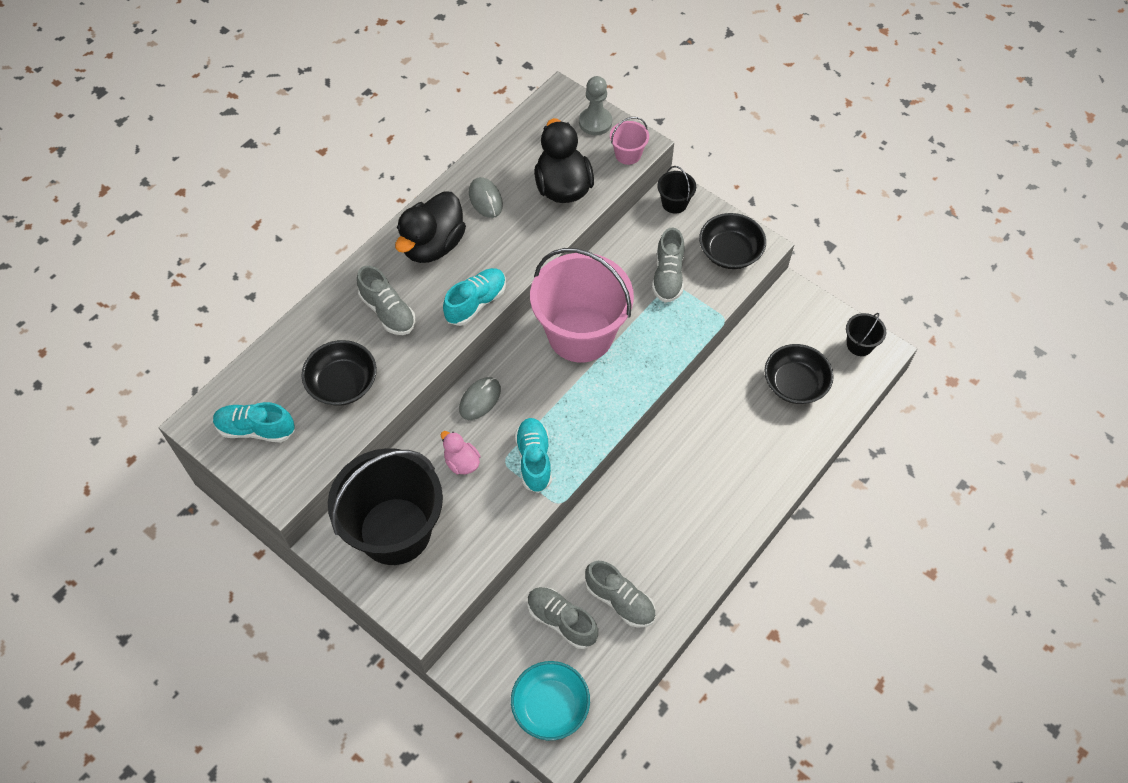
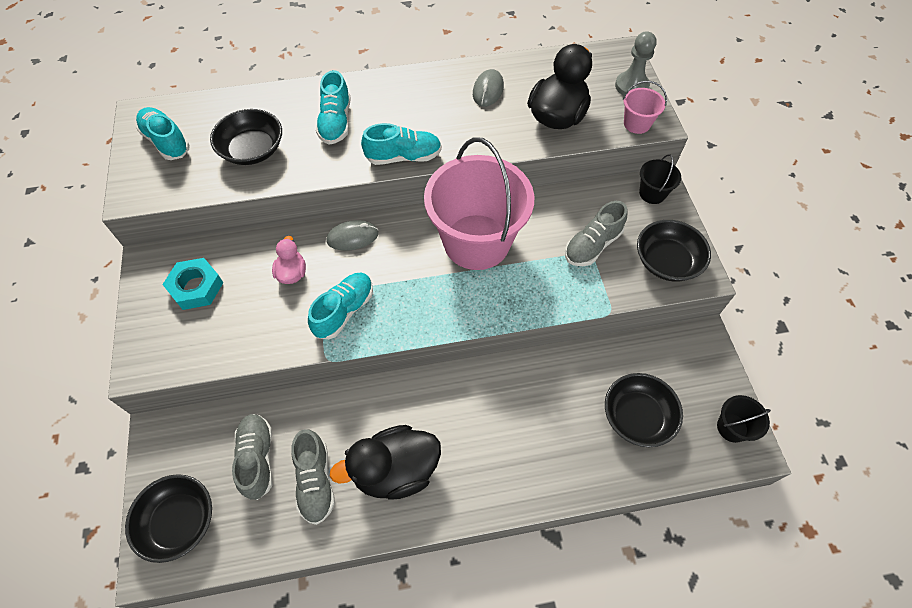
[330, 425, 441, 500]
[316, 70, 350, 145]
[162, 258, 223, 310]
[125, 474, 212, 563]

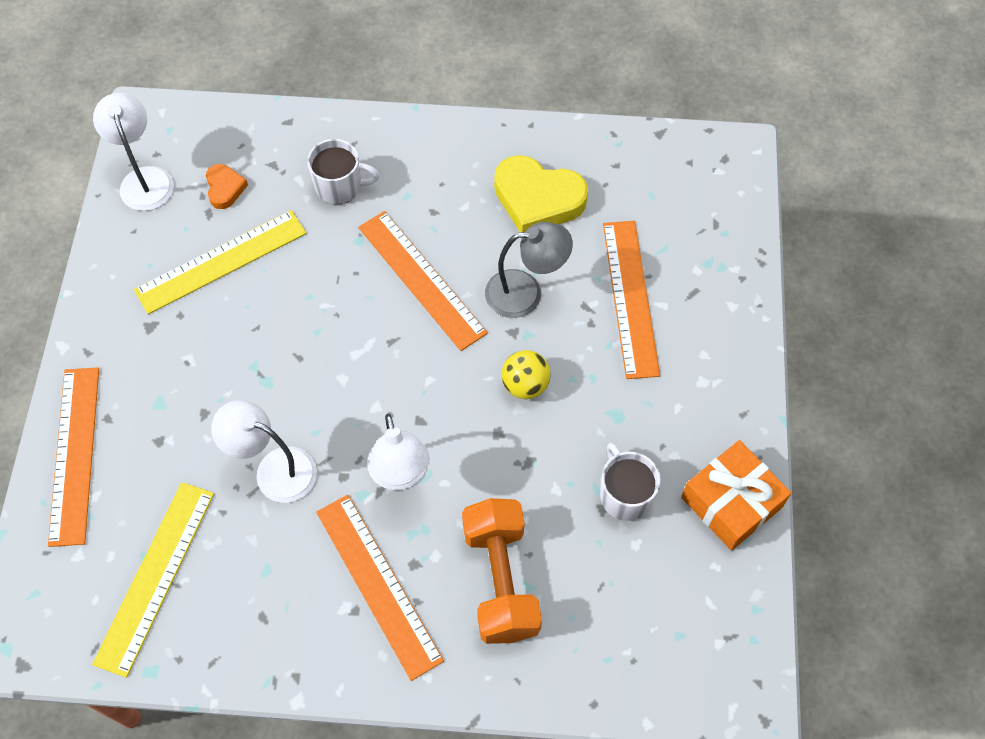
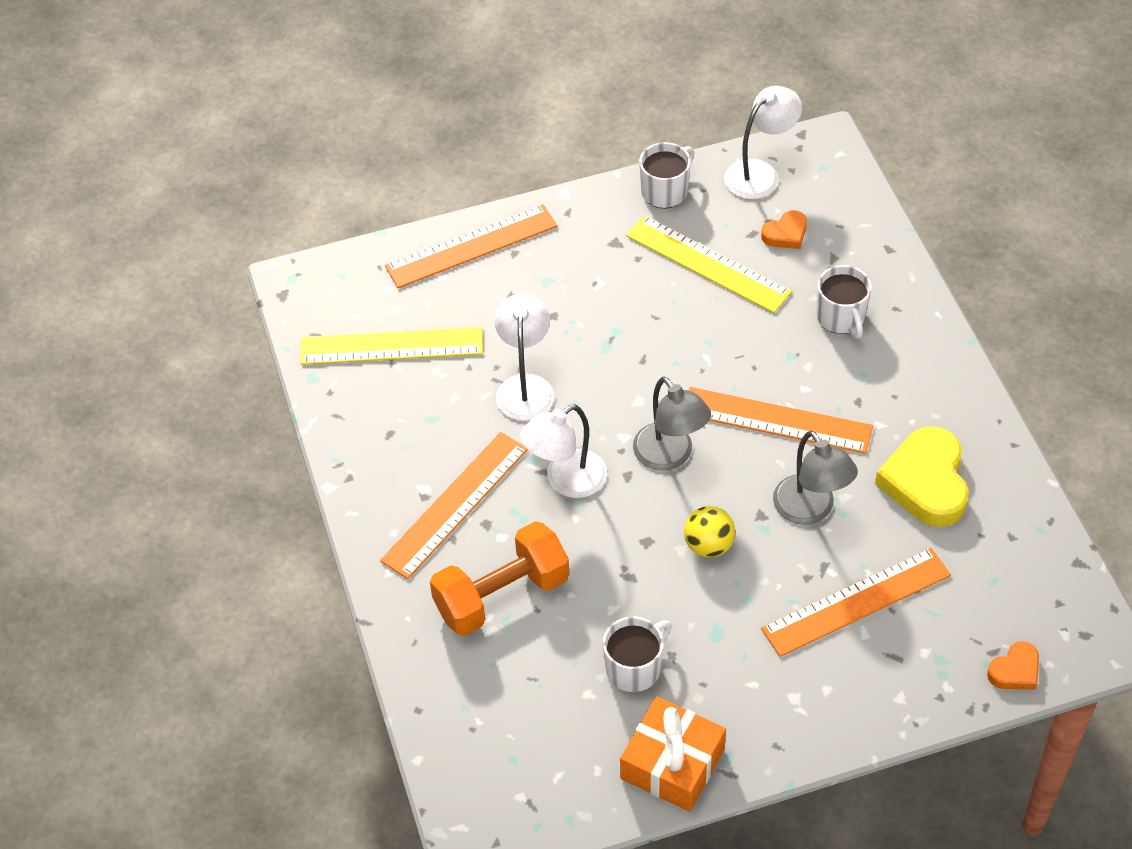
[689, 387, 873, 454]
[639, 142, 695, 208]
[633, 377, 711, 471]
[987, 641, 1039, 690]

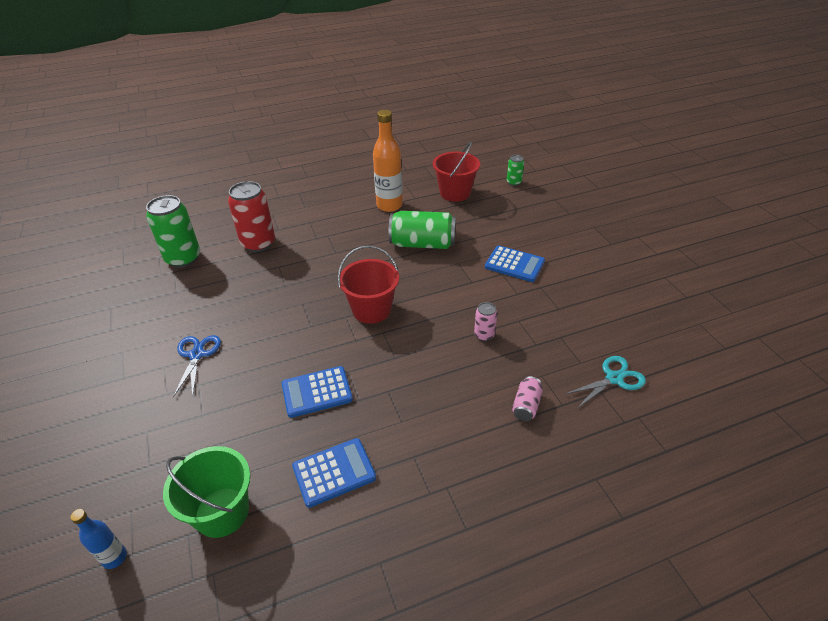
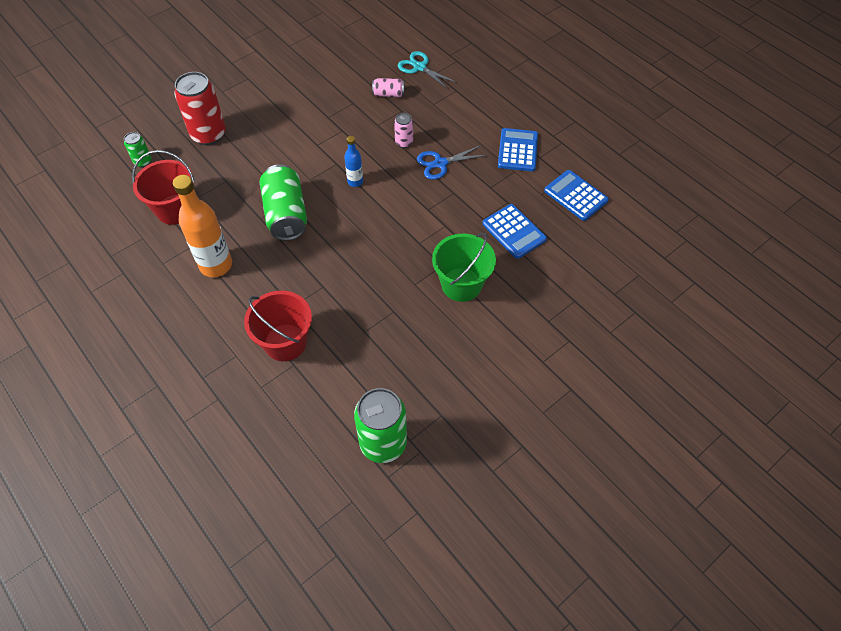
[174, 72, 226, 145]
[244, 291, 312, 361]
[498, 128, 538, 171]
[417, 145, 487, 180]
[372, 78, 404, 97]
[432, 233, 496, 302]
[344, 136, 363, 187]

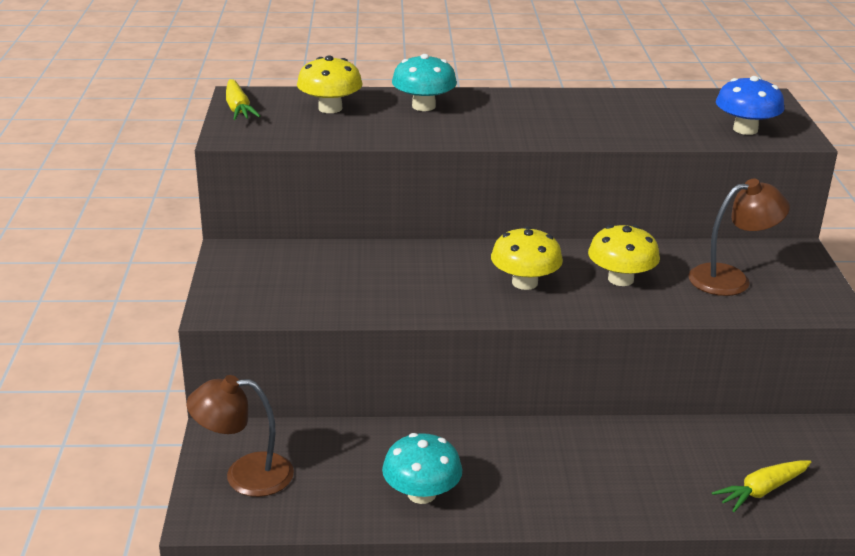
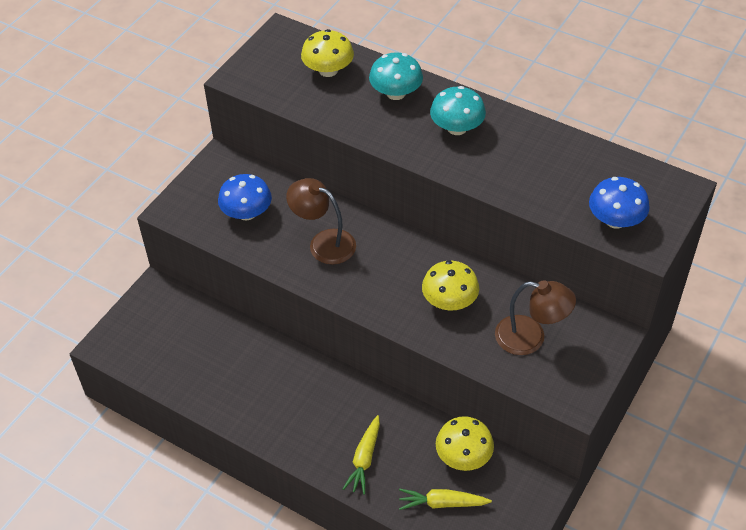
[343, 415, 380, 495]
[436, 416, 494, 471]
[286, 178, 356, 264]
[430, 86, 486, 135]
[218, 174, 272, 221]

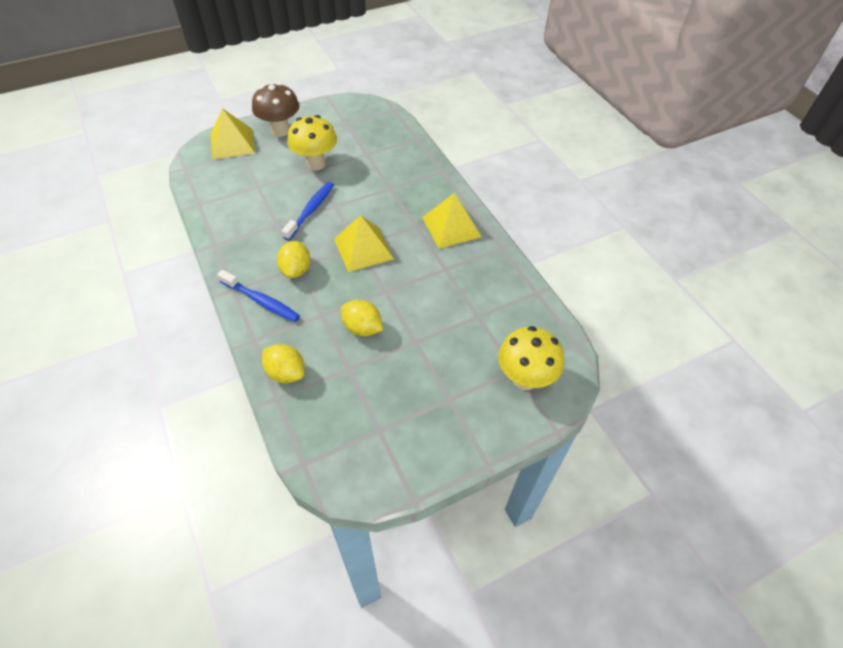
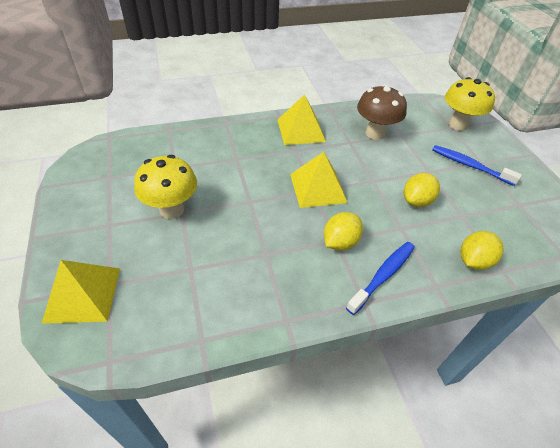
[357, 85, 407, 140]
[432, 145, 522, 186]
[324, 212, 363, 251]

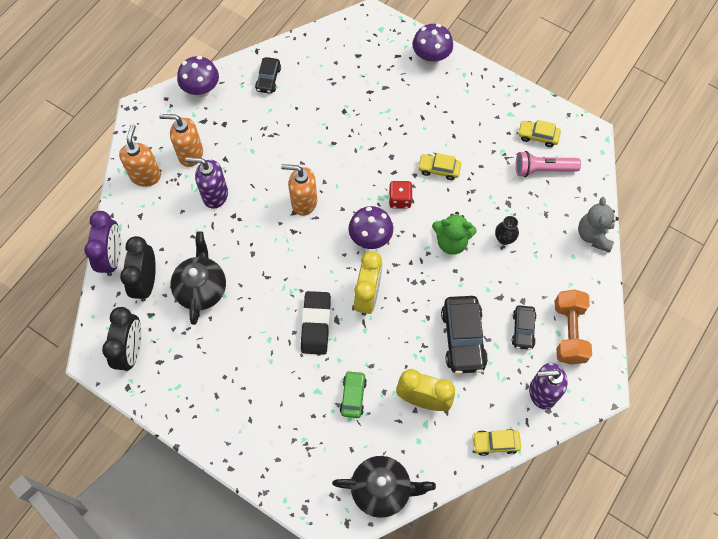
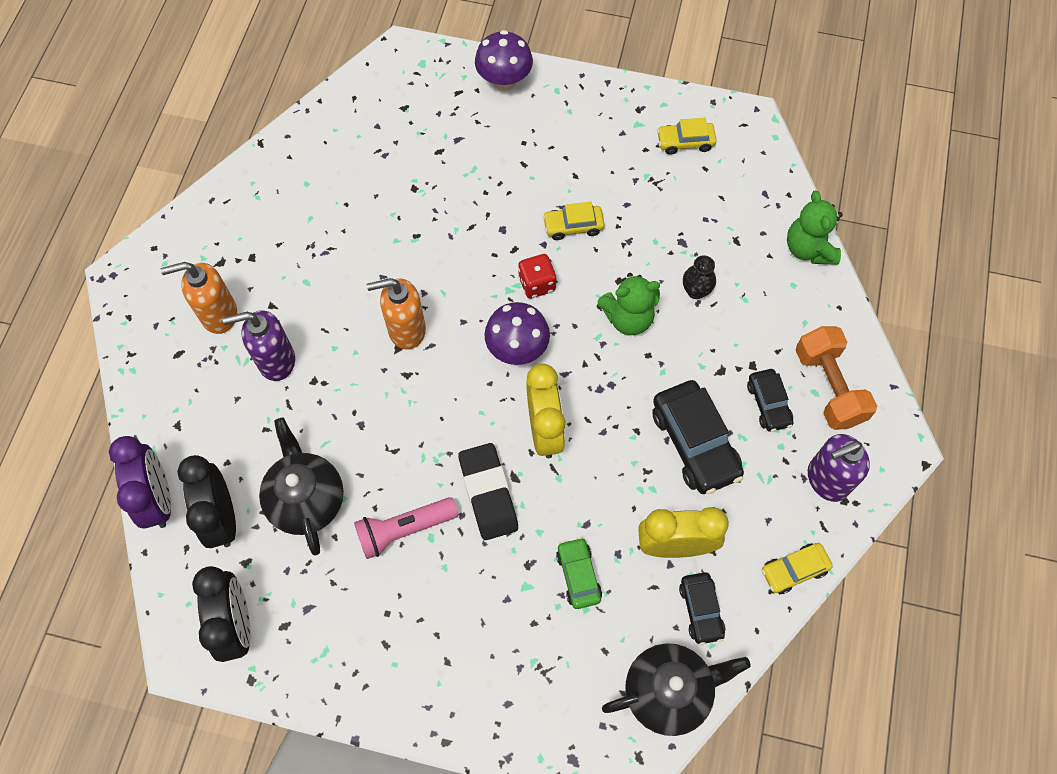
[177, 56, 219, 97] (first image)
[679, 572, 725, 645]
[119, 124, 161, 187] (first image)
[354, 497, 458, 559]
[787, 190, 843, 265]

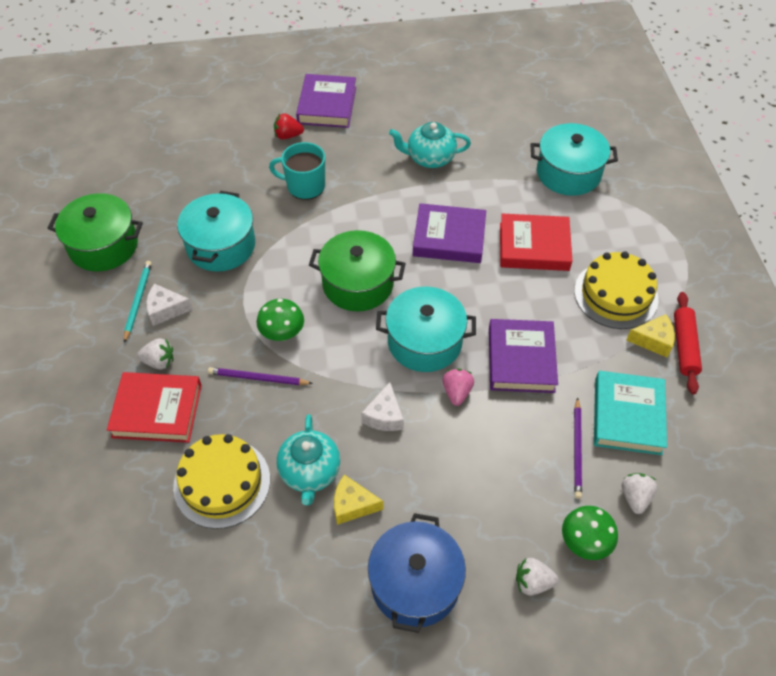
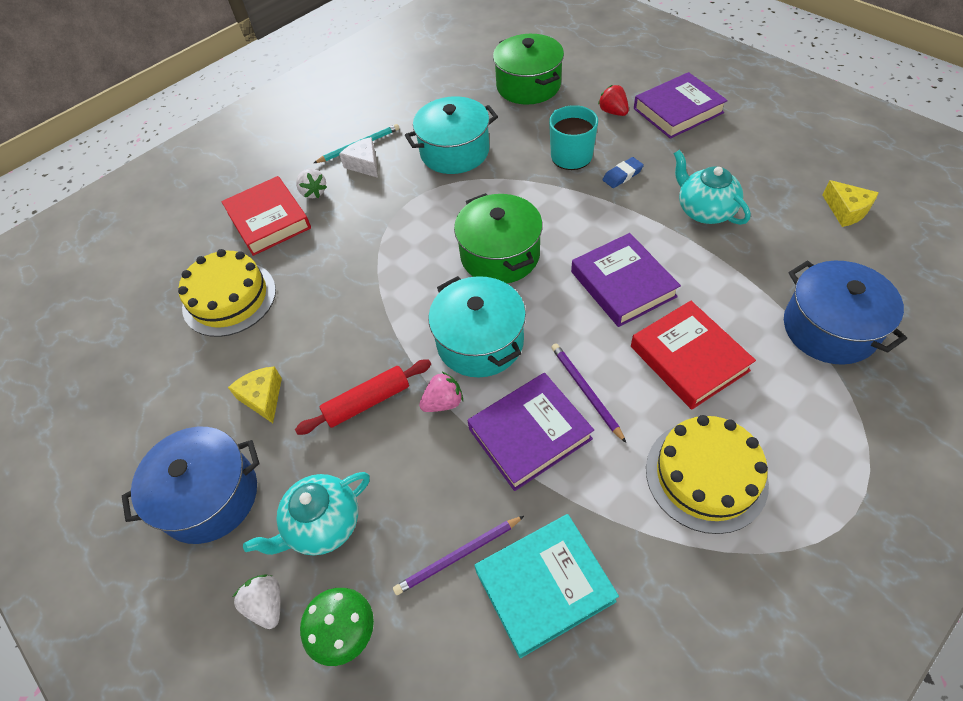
[784, 260, 907, 365]
[493, 34, 564, 105]
[295, 359, 431, 435]
[257, 299, 304, 341] (first image)
[822, 180, 879, 227]
[551, 343, 626, 443]
[361, 382, 404, 431] (first image)
[243, 472, 370, 555]
[622, 473, 657, 514] (first image)
[602, 157, 644, 188]

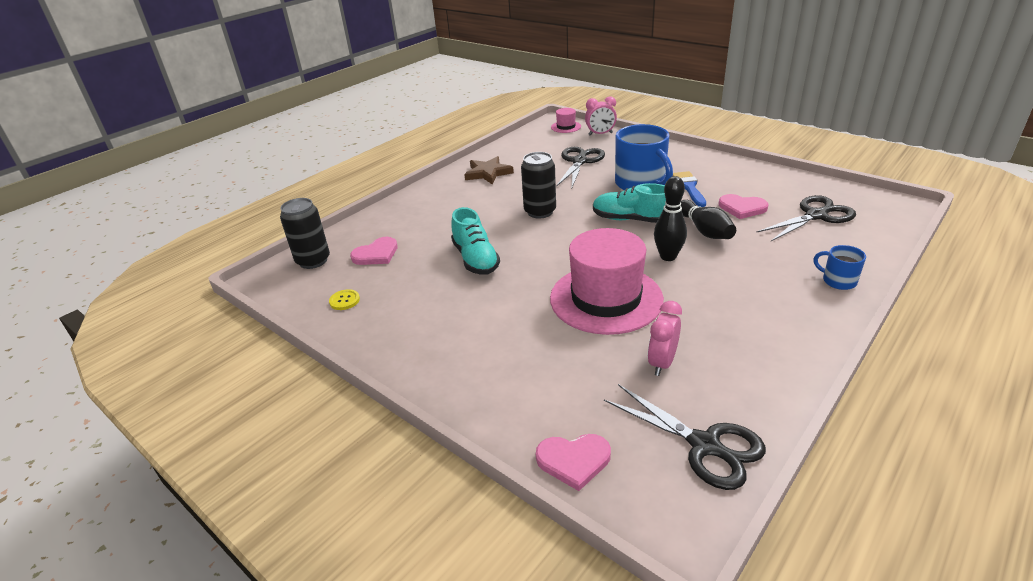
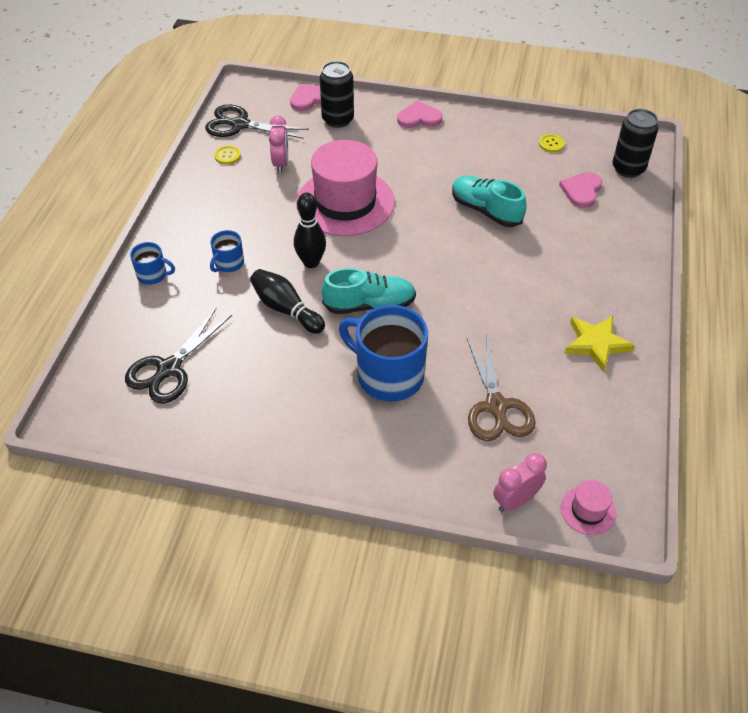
[467, 336, 536, 441]
[320, 61, 354, 128]
[565, 316, 635, 372]
[673, 171, 706, 207] (first image)
[397, 101, 443, 128]
[214, 146, 241, 165]
[210, 230, 244, 272]

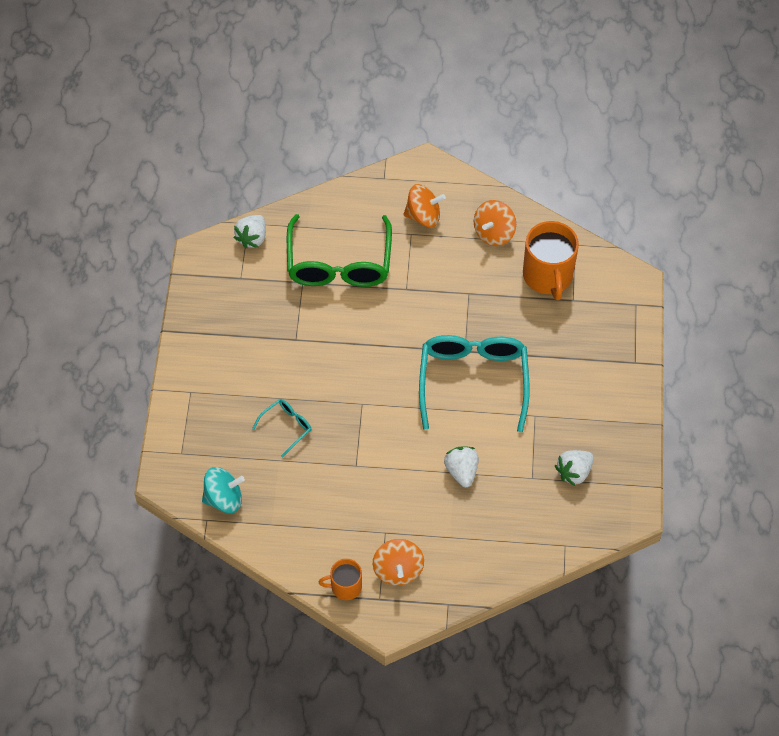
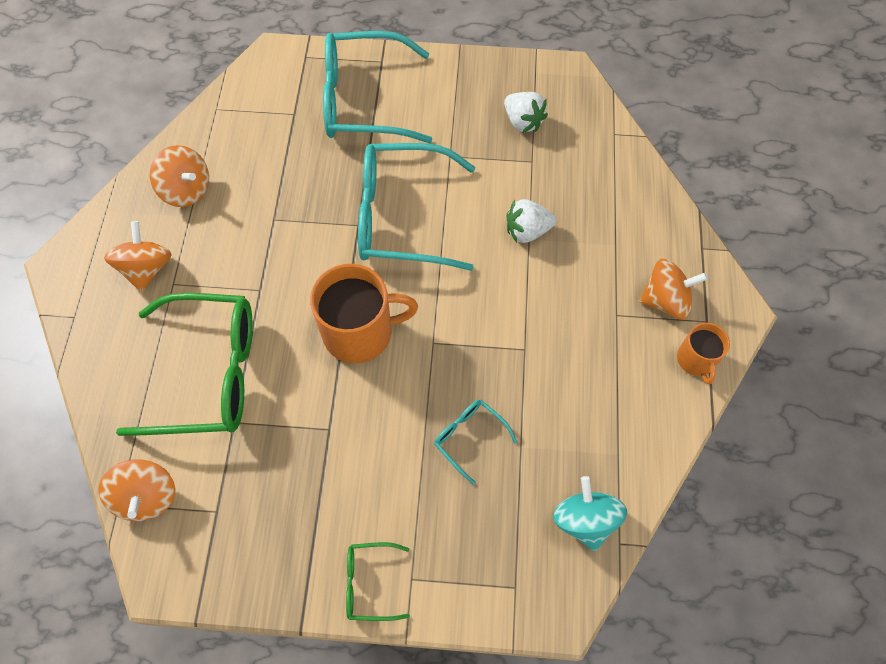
[99, 459, 175, 521]
[310, 264, 418, 363]
[323, 31, 432, 143]
[346, 542, 410, 621]

